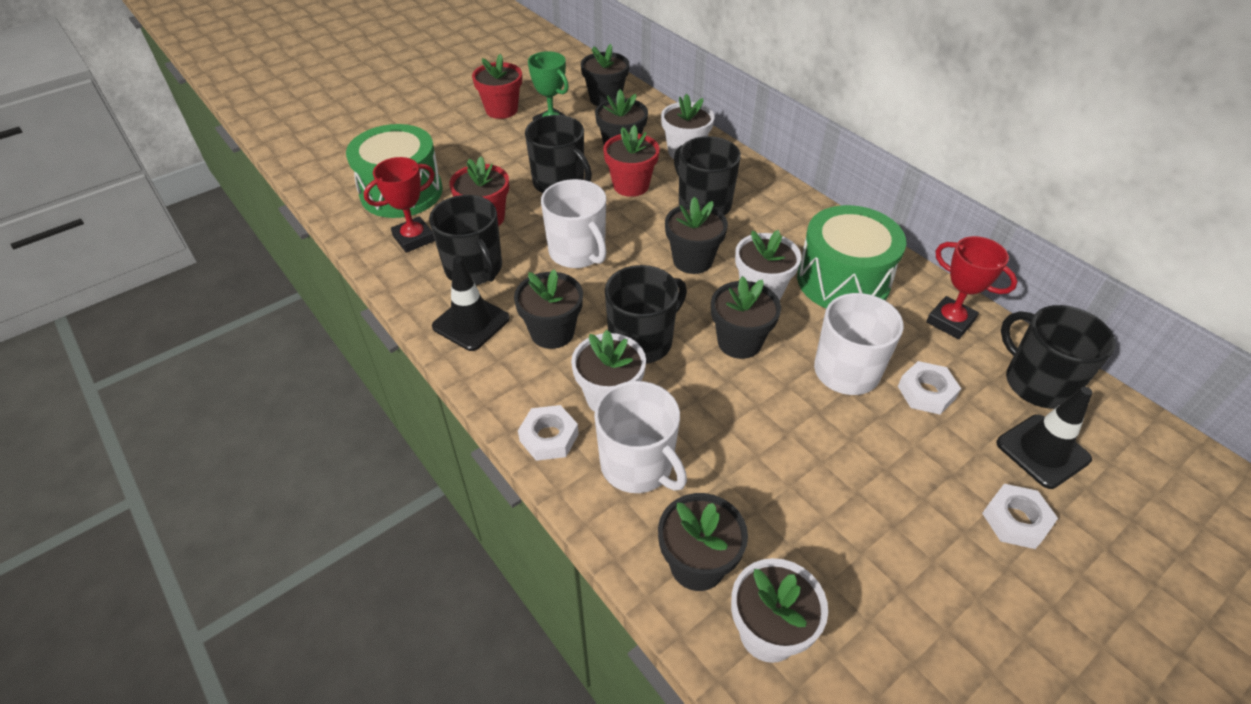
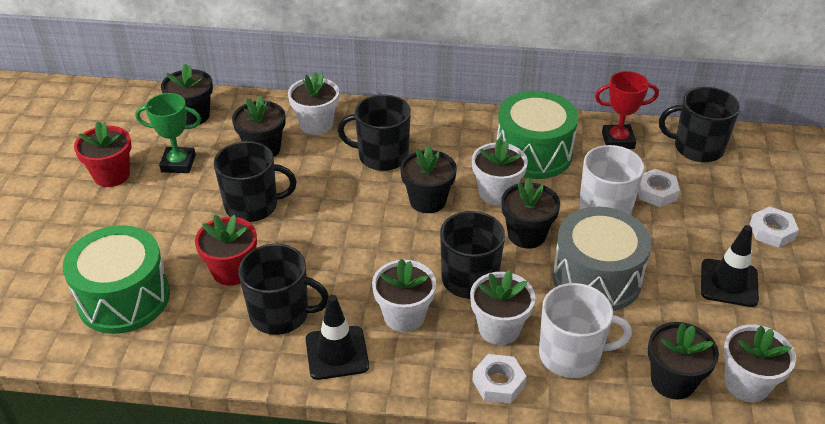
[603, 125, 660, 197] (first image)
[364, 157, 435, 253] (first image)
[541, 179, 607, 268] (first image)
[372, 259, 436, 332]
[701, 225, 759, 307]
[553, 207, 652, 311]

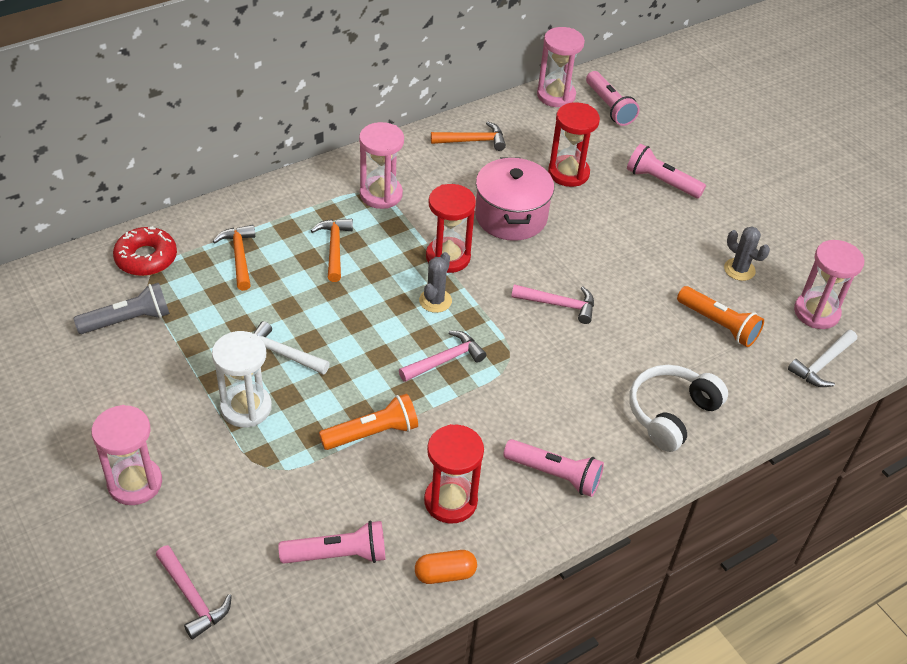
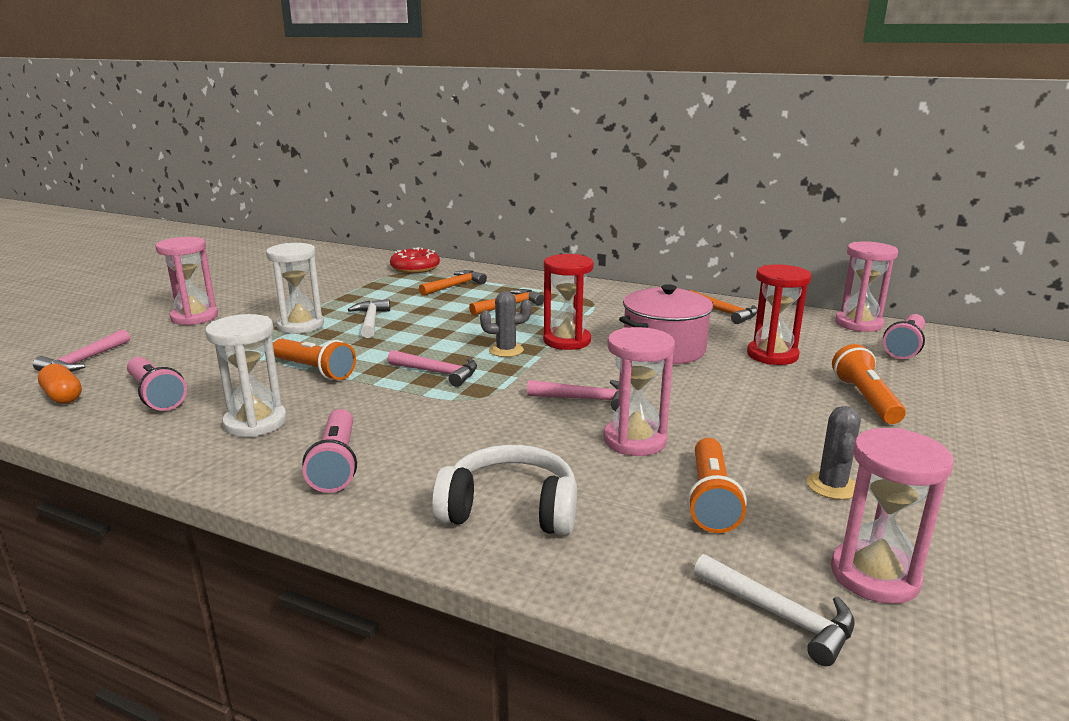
[604, 327, 675, 456]
[832, 344, 906, 424]
[74, 283, 170, 334] (first image)
[527, 380, 619, 411]
[694, 554, 855, 666]
[205, 314, 287, 437]
[38, 364, 82, 404]

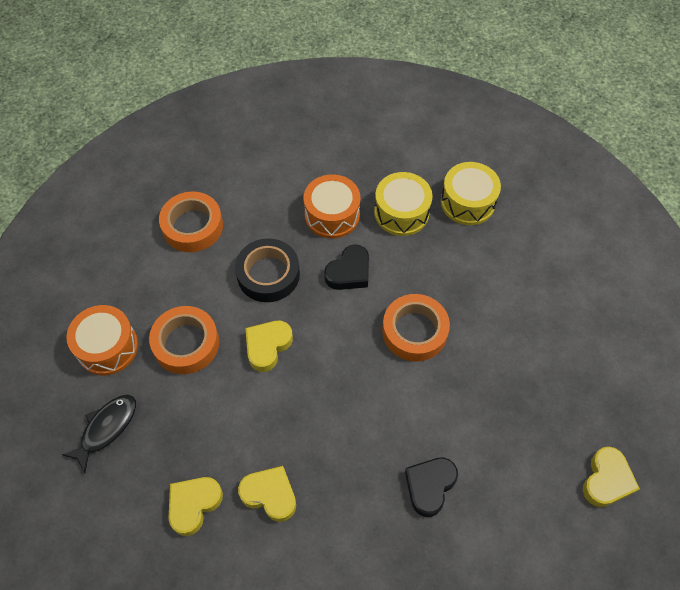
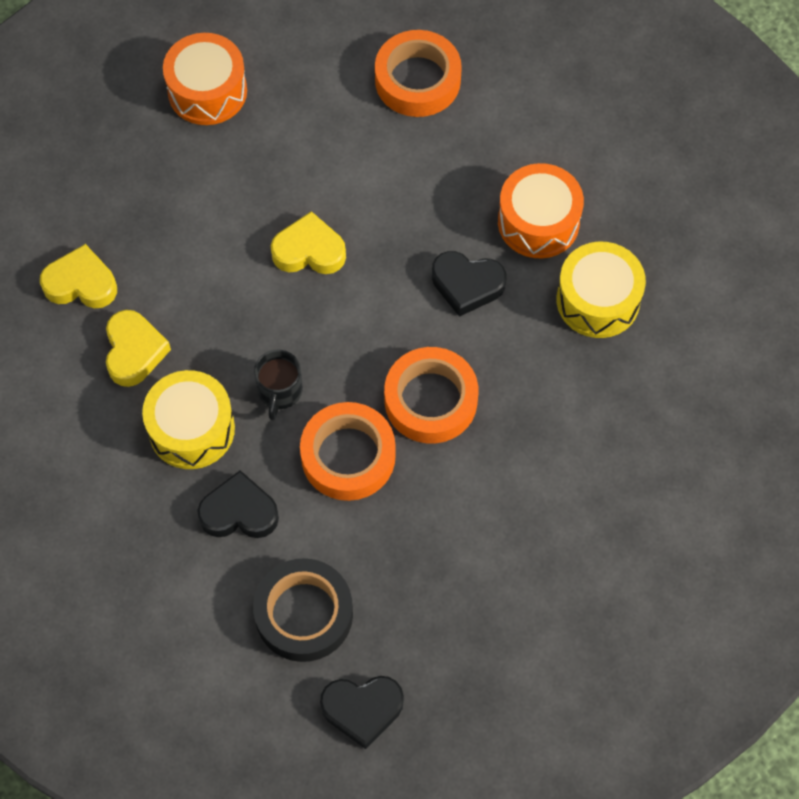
[142, 370, 235, 469]
[253, 558, 353, 662]
[300, 402, 396, 501]
[62, 395, 136, 473] (first image)
[320, 676, 404, 749]
[254, 350, 303, 420]

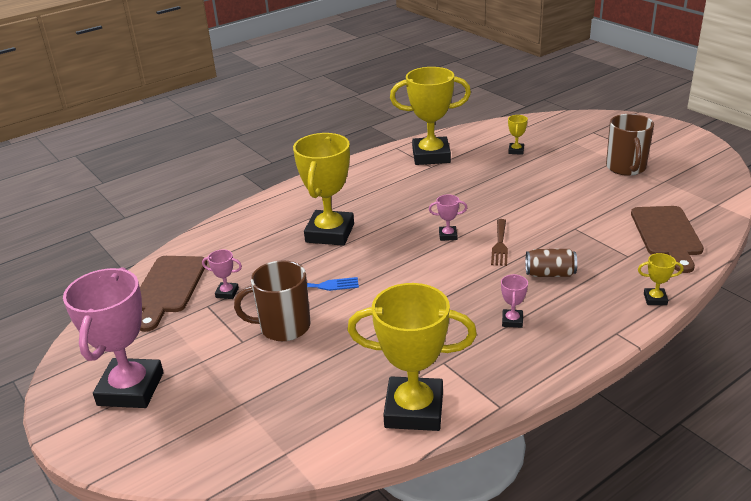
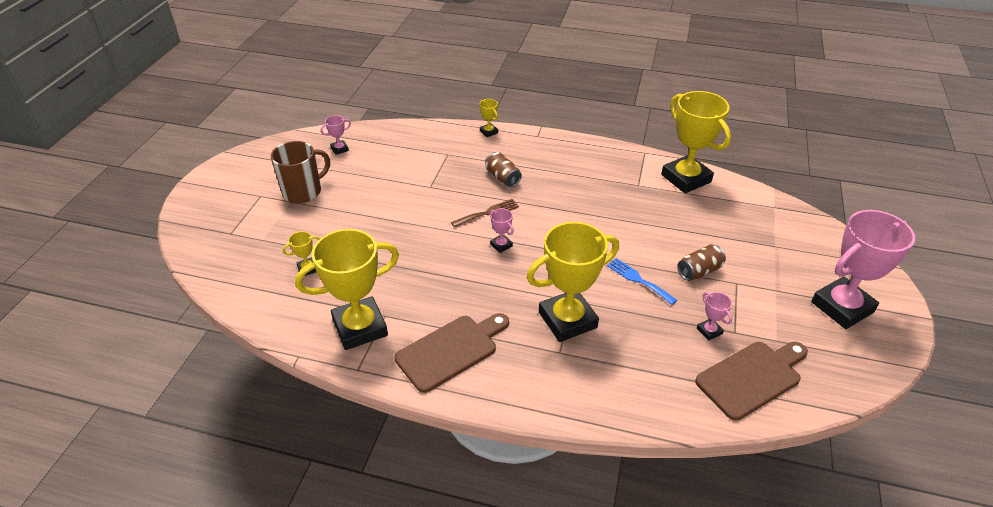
[295, 229, 399, 350]
[394, 313, 509, 393]
[678, 245, 726, 281]
[320, 115, 351, 155]

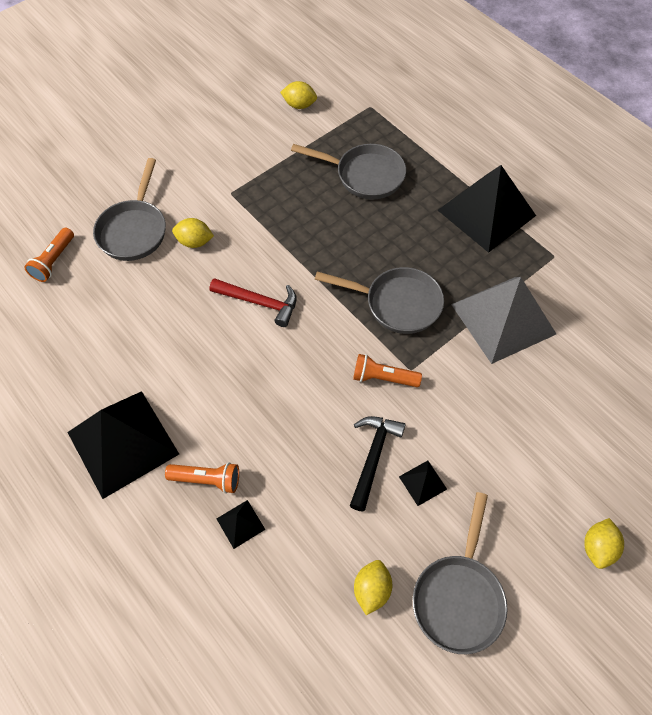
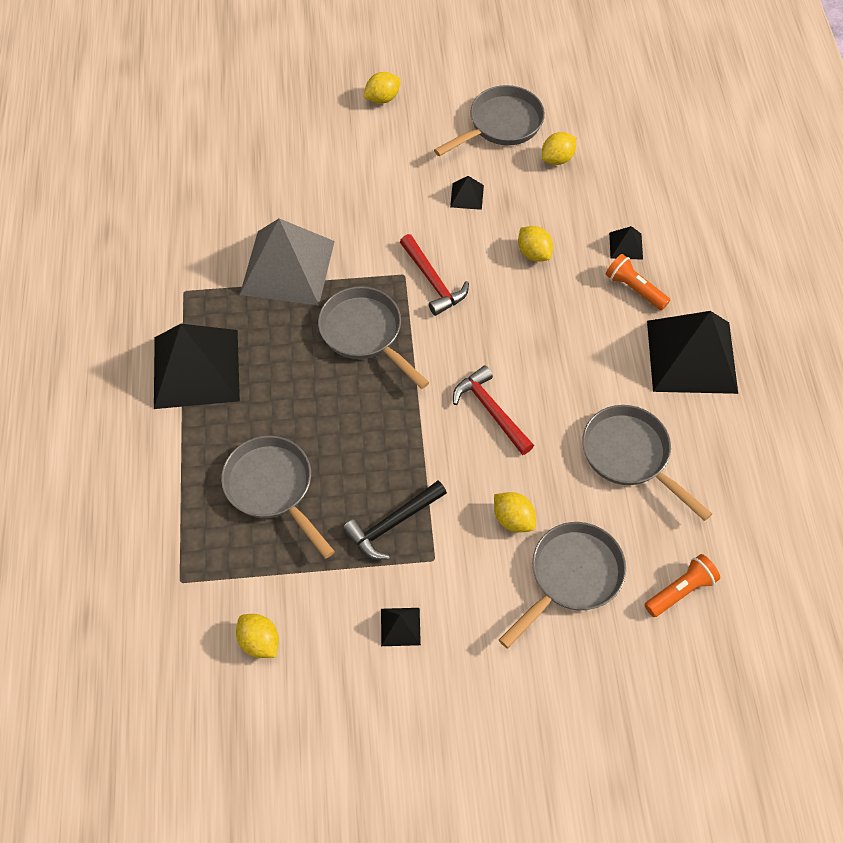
[400, 234, 469, 316]
[343, 481, 447, 560]
[518, 226, 553, 262]
[582, 405, 712, 521]
[381, 608, 421, 646]

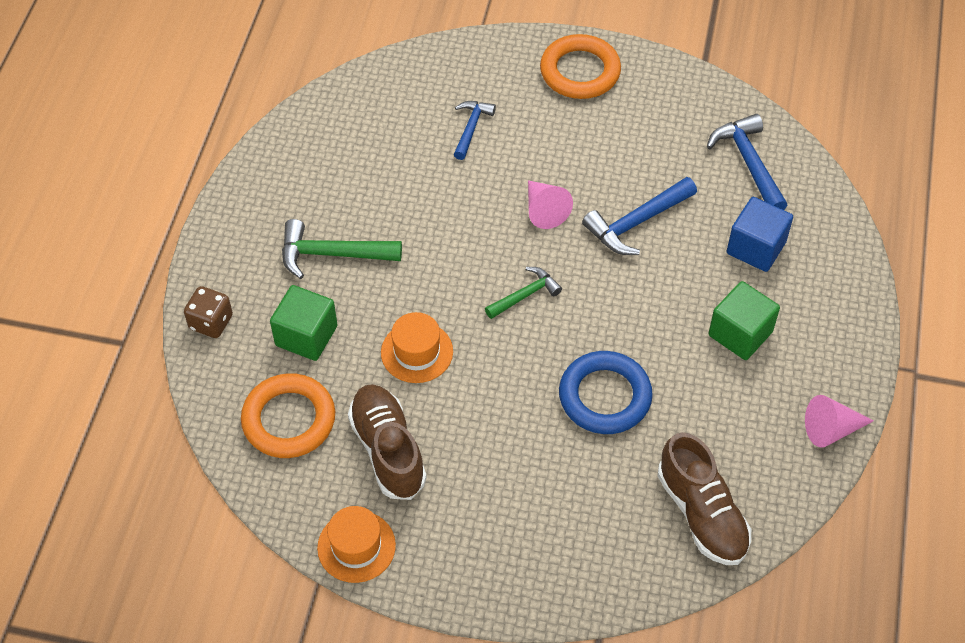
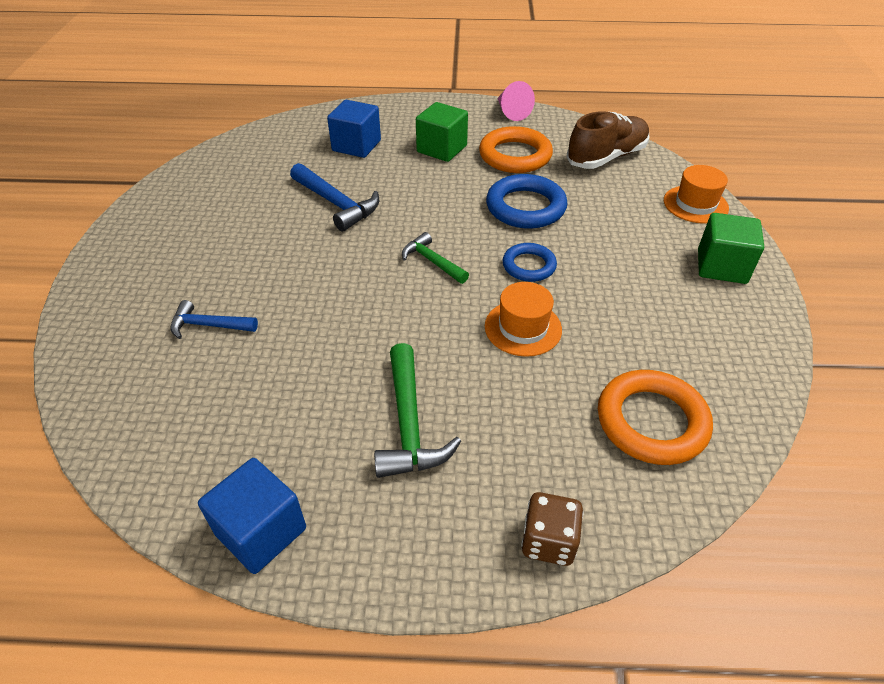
[479, 126, 553, 173]
[707, 114, 788, 210] (first image)
[528, 180, 573, 229] (first image)
[698, 213, 764, 284]
[348, 384, 427, 500] (first image)
[664, 165, 729, 224]
[502, 243, 557, 282]
[198, 458, 306, 574]

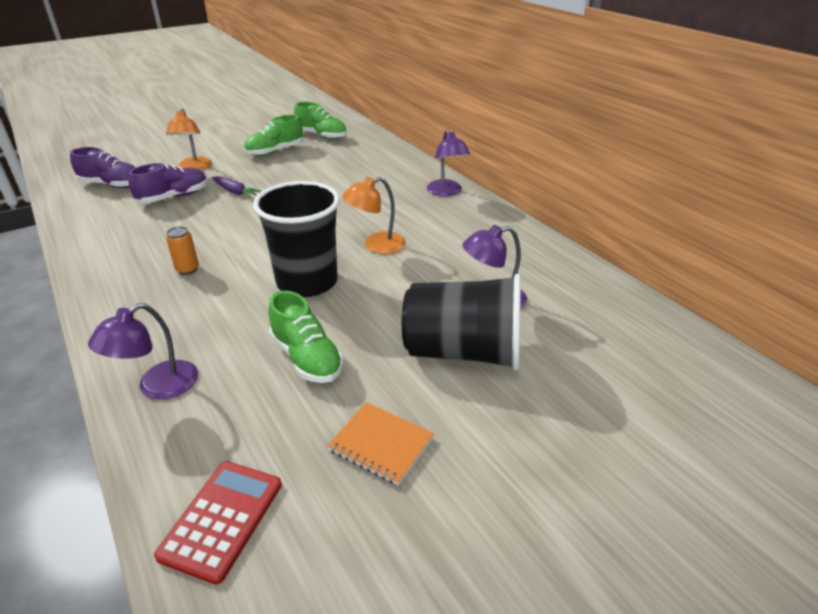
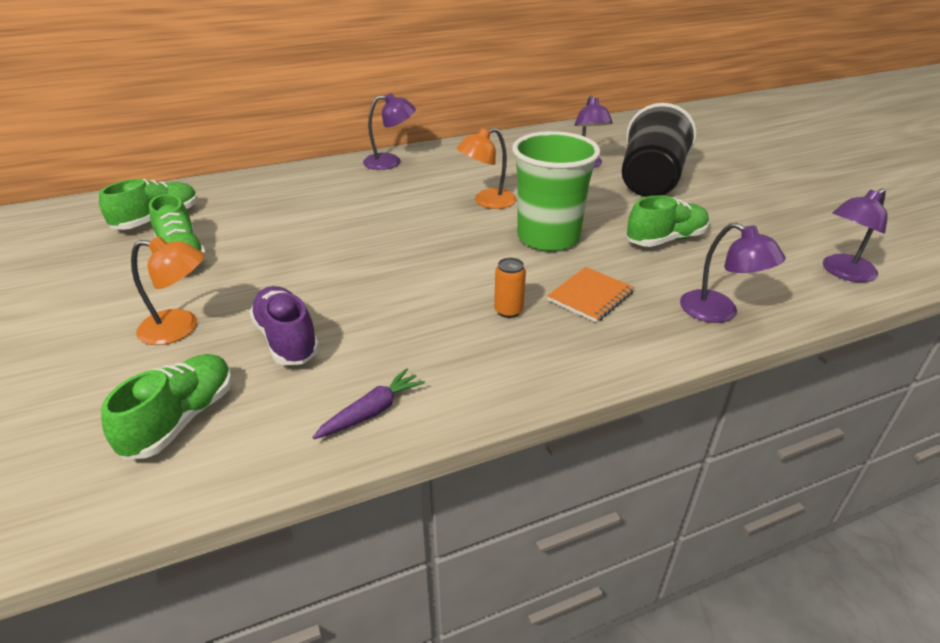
[101, 354, 232, 460]
[312, 368, 425, 439]
[456, 128, 517, 209]
[512, 131, 601, 251]
[547, 267, 634, 323]
[823, 188, 888, 282]

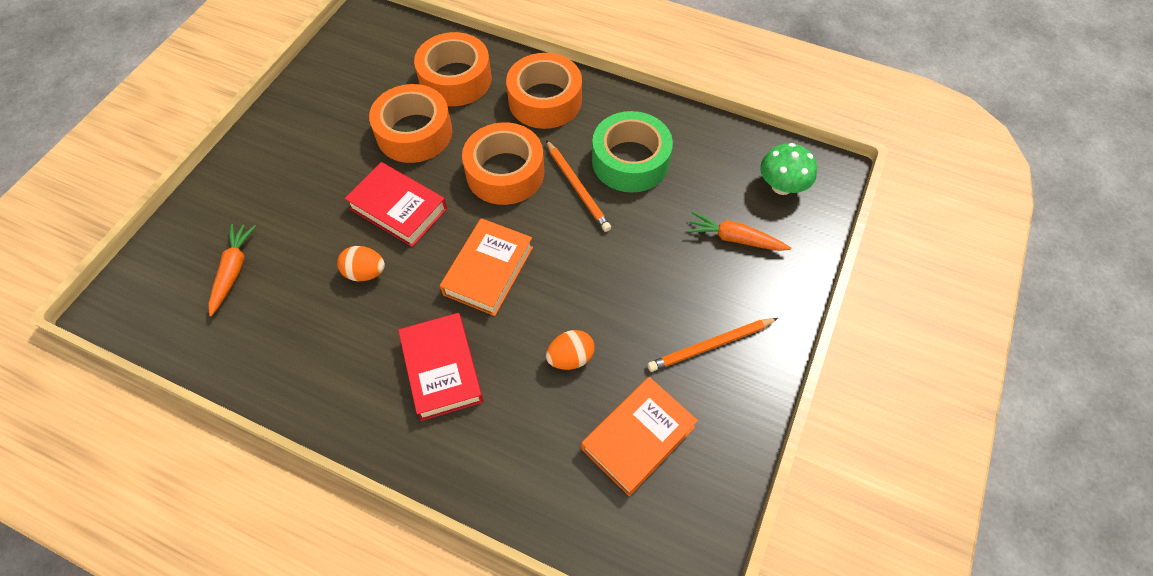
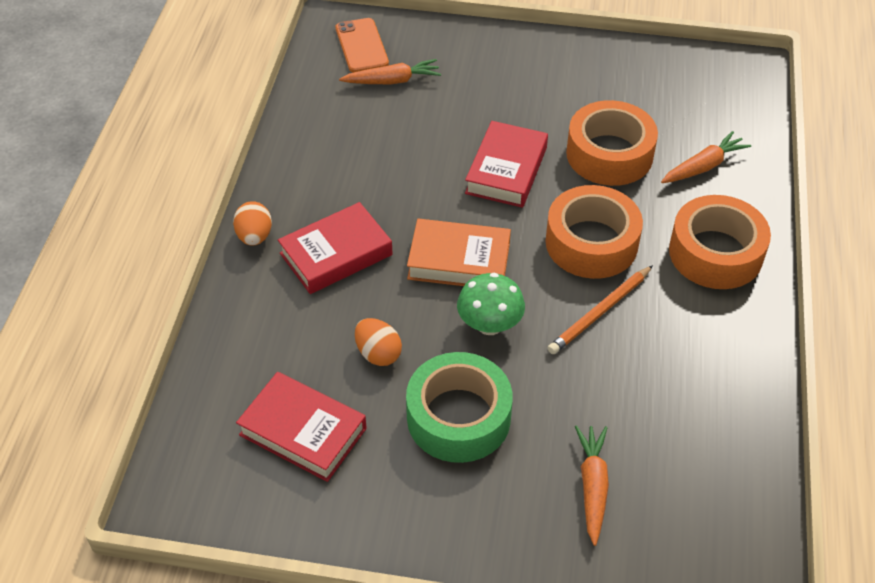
[661, 131, 751, 183]
[406, 352, 513, 463]
[457, 273, 525, 335]
[233, 201, 272, 246]
[648, 318, 778, 372] (first image)
[236, 372, 367, 482]
[336, 18, 389, 73]

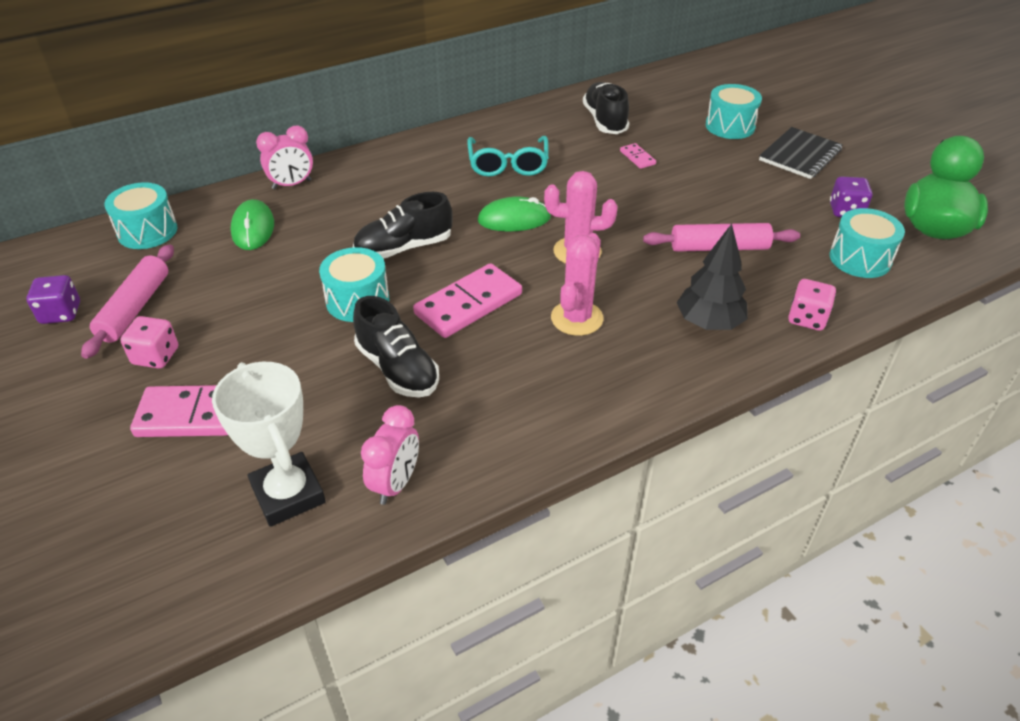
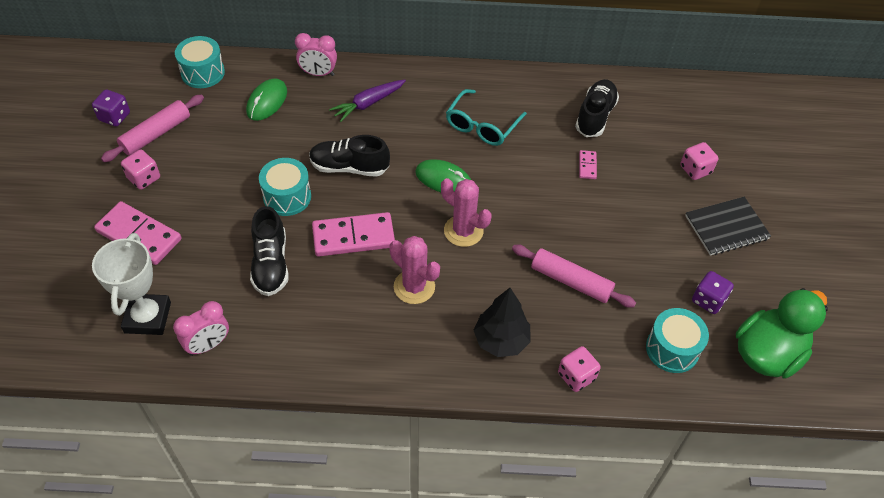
[680, 142, 718, 180]
[389, 236, 440, 304]
[329, 80, 406, 122]

